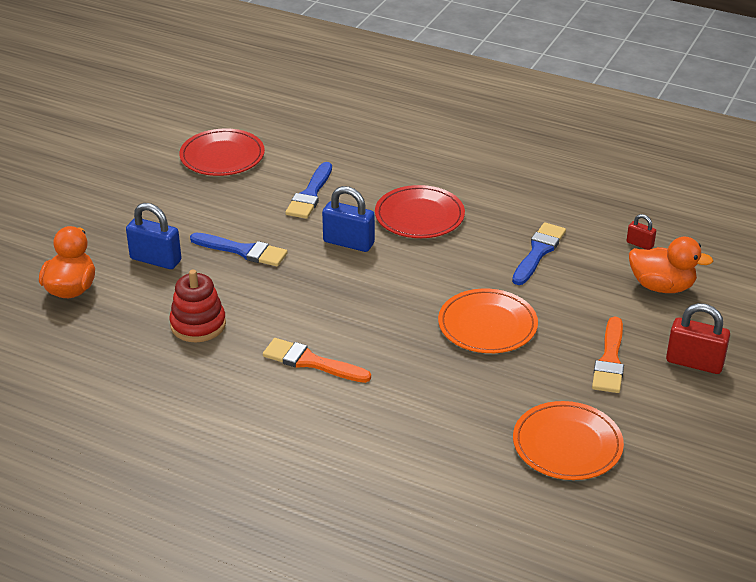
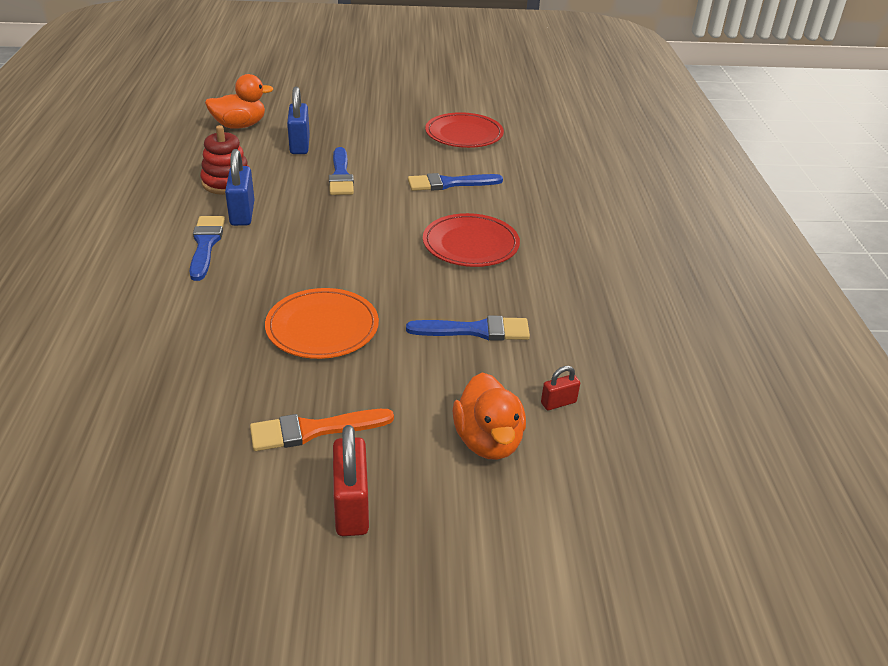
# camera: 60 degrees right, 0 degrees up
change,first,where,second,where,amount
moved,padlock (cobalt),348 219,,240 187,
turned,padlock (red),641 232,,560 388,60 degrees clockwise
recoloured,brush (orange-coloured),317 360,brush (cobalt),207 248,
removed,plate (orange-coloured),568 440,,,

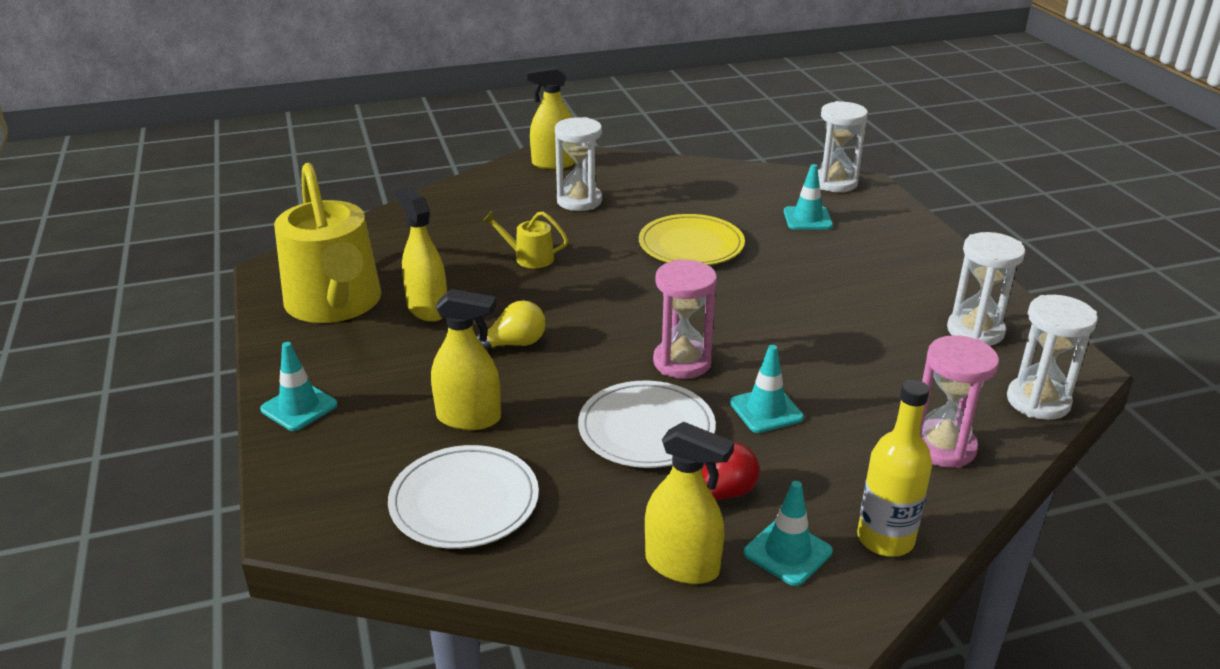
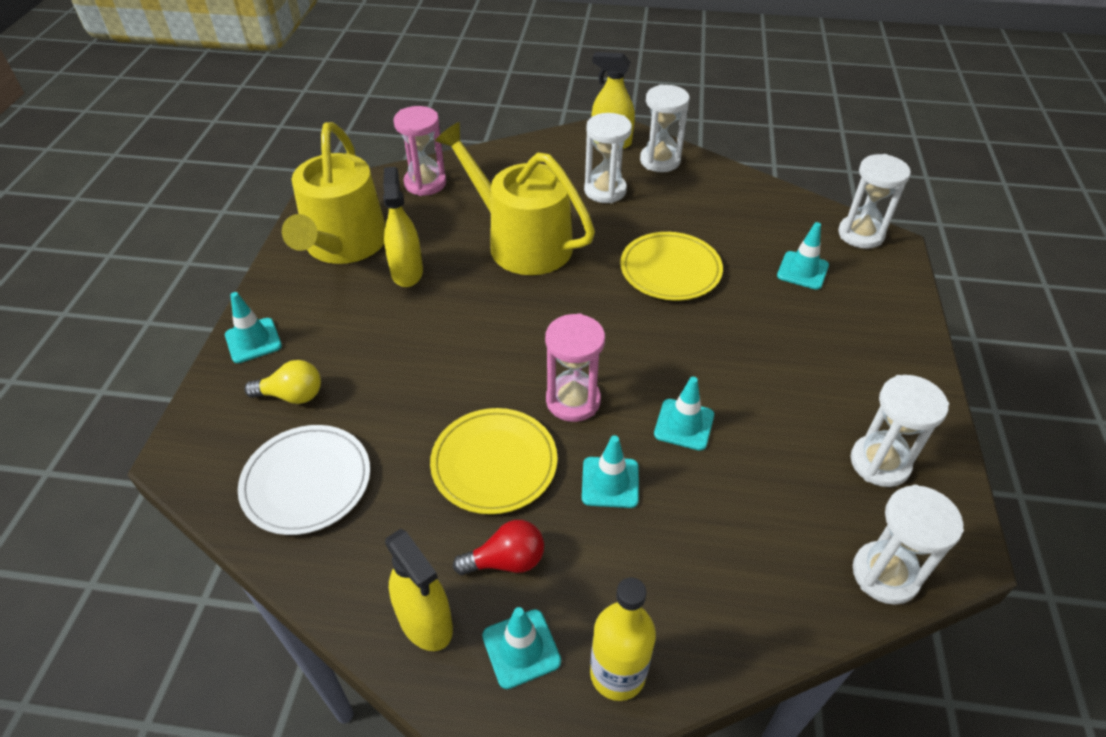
# camera: 25 degrees right, 15 degrees up
change,first,where,second,where,amount
resized,sprinkling can (bright yellow),525 239,,515 198,x2.37
removed,sprayer (bright yellow),466 359,,,
moved,bulb (bright yellow),511 325,,283 382,
moved,hourglass (rosy),959 401,,420 151,
recoloured,plate (pure white),647 424,plate (bright yellow),493 461,
added,,,hourglass (pure white),665 128,
added,,,road cone (teal),684 414,

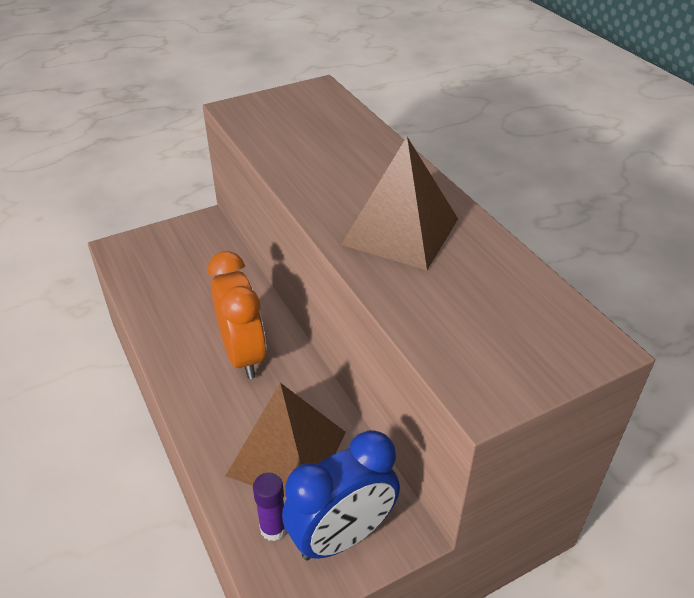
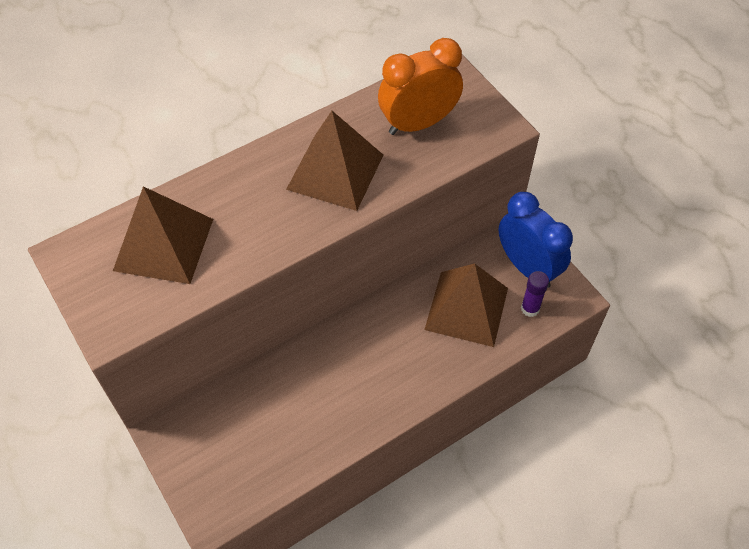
# camera: 95 degrees left, 15 degrees up
change,first,where,second,where,amount
moved,bedside clock (orange-coloured),237 315,,420 86,
added,,,pyramid shape (brown),163 235,

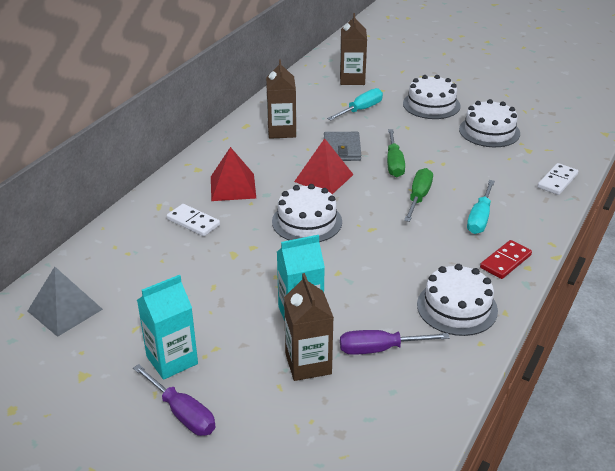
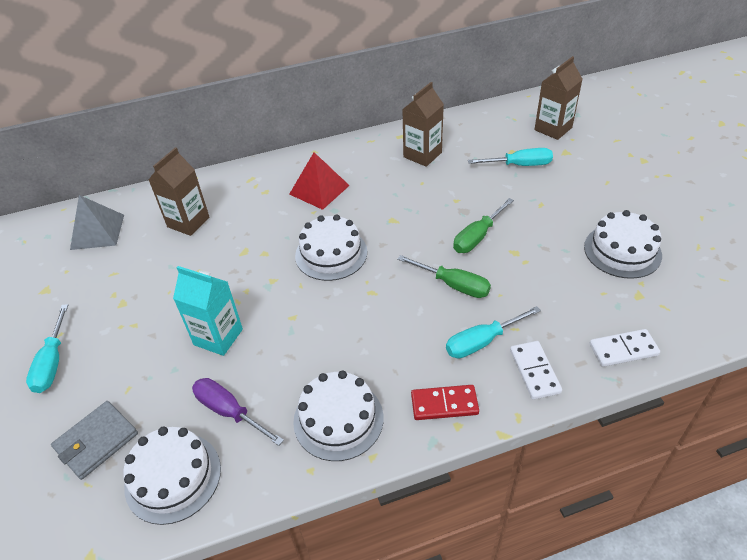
# camera: 45 degrees right, 10 degrees up
change,first,where,second,where,amount
moved,cake (pure white),431 97,,172 476,
moved,card wallet (grey),342 146,,94 440,
removed,pyramid shape (red),324 166,,,
turned,screwdriver (leaf-green),418 195,,444 276,60 degrees clockwise
moved,domino tile (pure white),193 220,,536 370,
moved,juice carton (brown),309 327,,179 191,
removed,juice carton (teal),167 327,,,
recoloured,screwdriver (violet),174 400,screwdriver (teal),47 348,

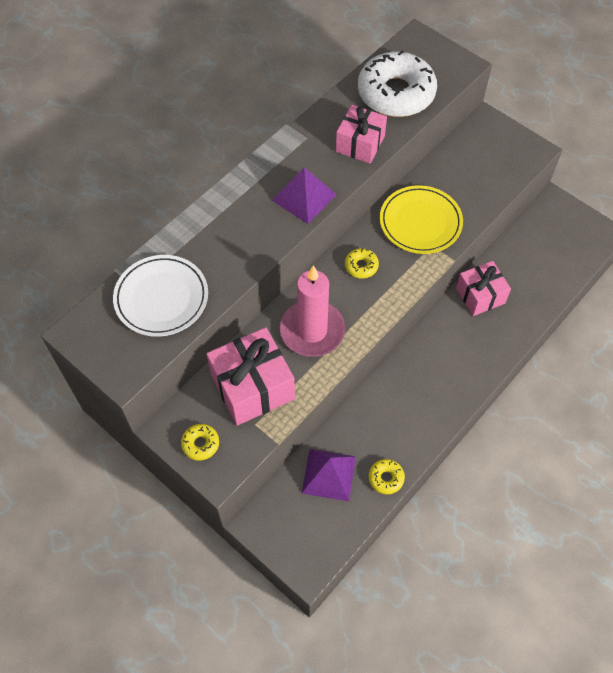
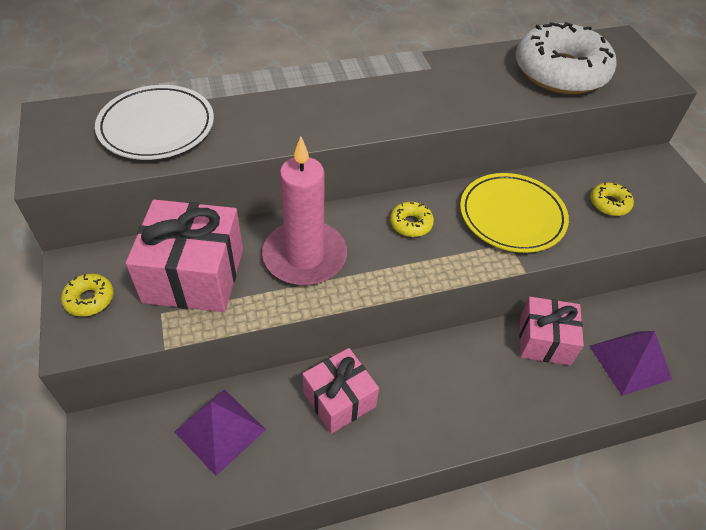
# camera: 30 degrees right, 10 degrees down
change,first,where,second,where,amount
moved,wrapped gift (rosy),361 134,,340 391,
moved,pyramid shape (violet),304 195,,631 363,
moved,glazed donut (bright yellow),386 476,,612 199,

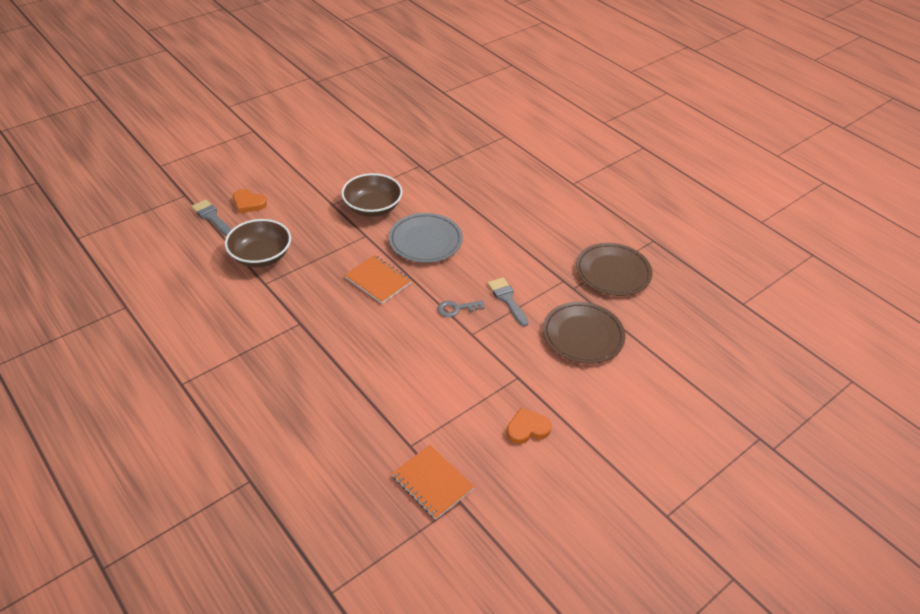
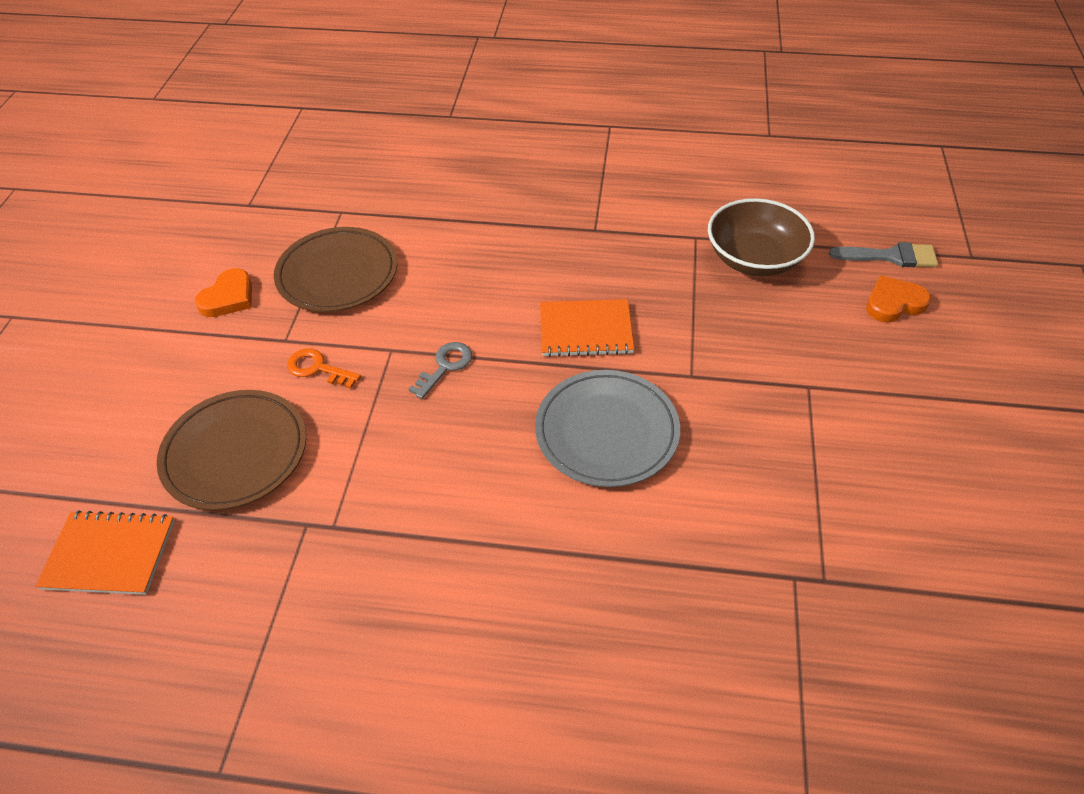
# camera: 140 degrees right, 5 degrees up
change,first,where,second,where,amount
removed,bowl (brown),372 195,,,
moved,plate (brown),614 269,,335 269,
removed,brush (grey),508 302,,,
moved,notepad (orange-coloured),433 482,,105 552,
added,,,latchkey (orange-coloured),324 368,

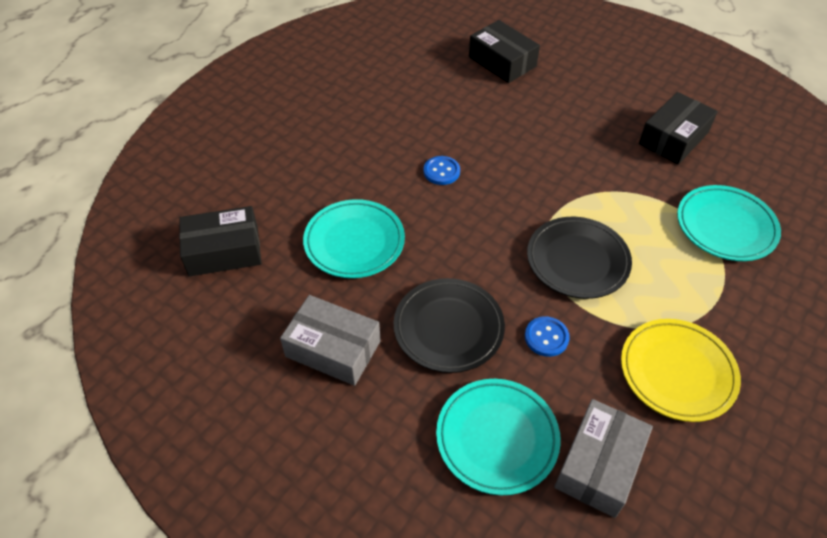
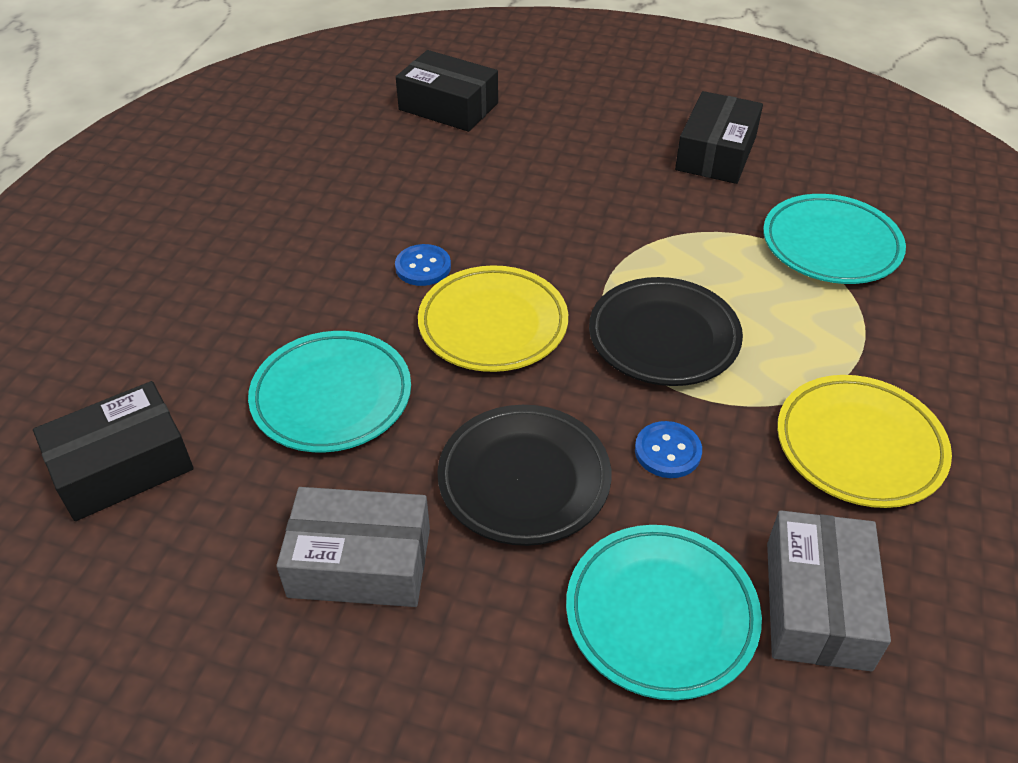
# camera: 20 degrees left, 5 degrees down
change,first,where,second,where,amount
added,,,plate (bright yellow),493 318,

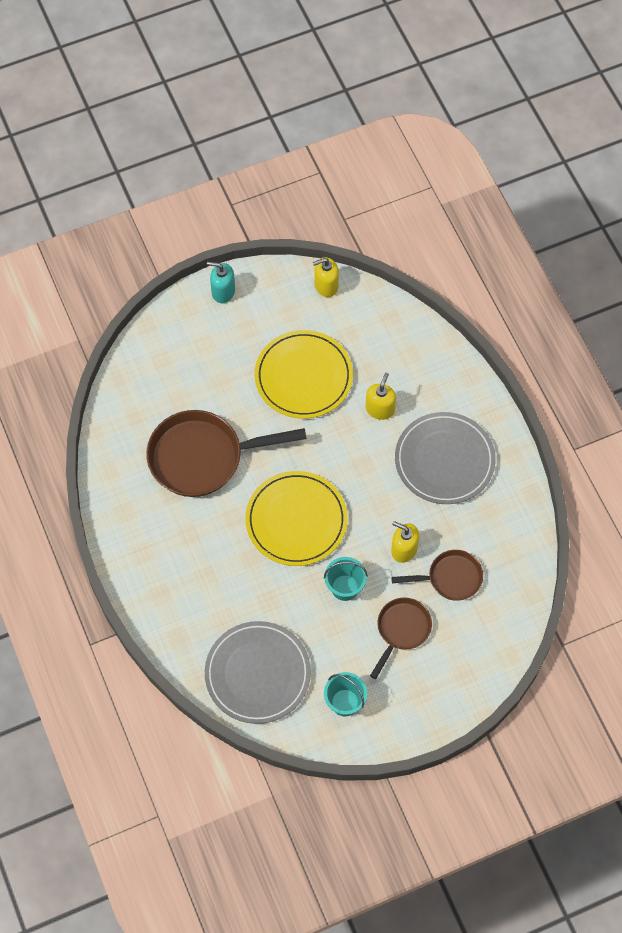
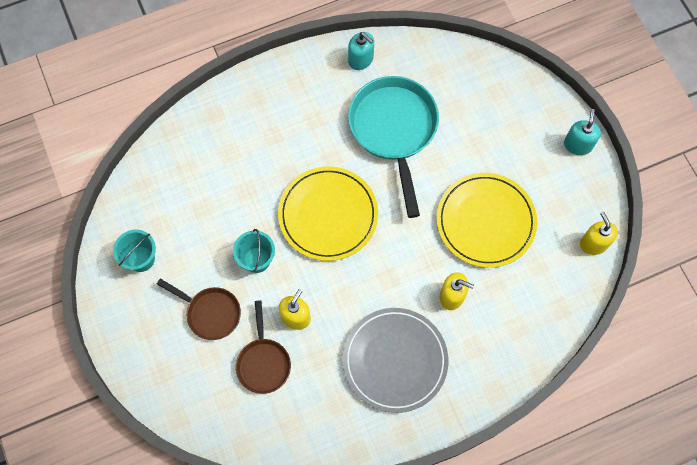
# camera: 90 degrees right, 5 degrees up
change,first,where,second,where,amount
recoloured,frying pan (brown),226 453,frying pan (teal),393 147,
removed,plate (grey),258 672,,,
added,,,pump bottle (teal),361 51,

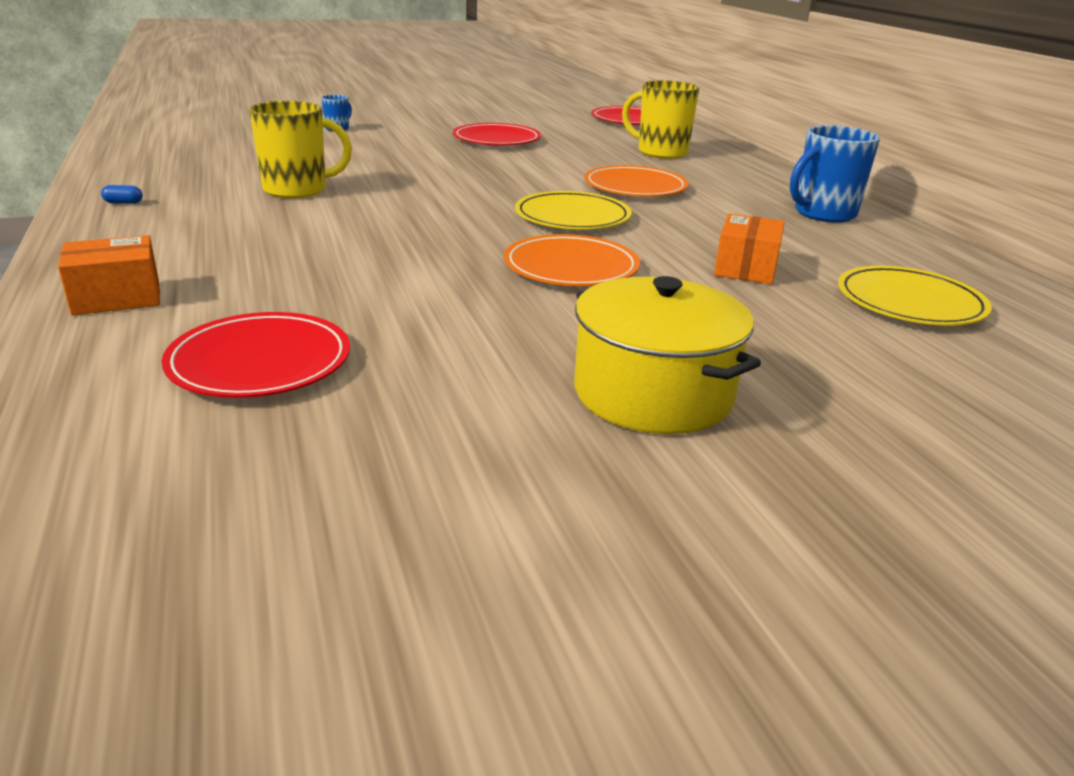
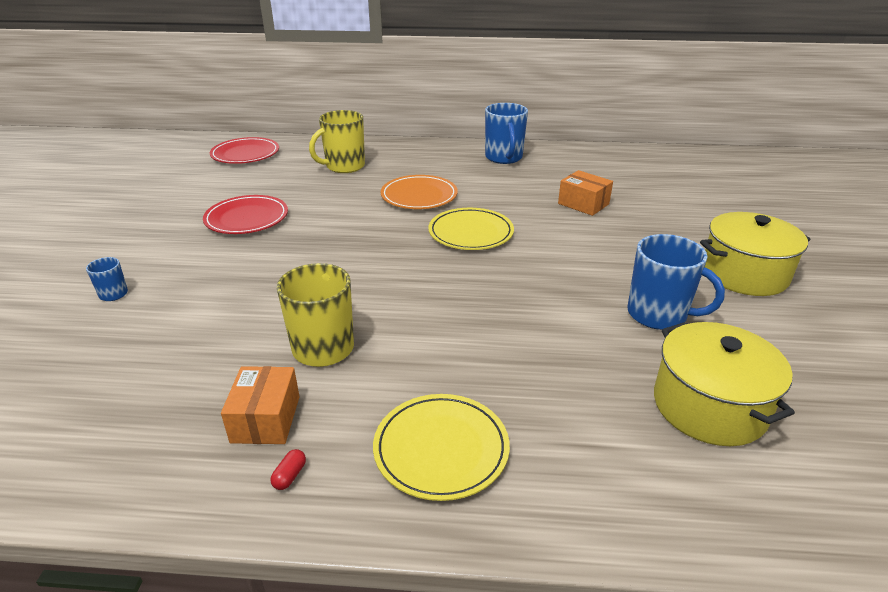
# camera: 65 degrees left, 5 degrees up
change,first,where,second,where,amount
recoloured,capsule (cobalt),122 194,capsule (red),288 469,
removed,plate (orange-coloured),572 260,,,
moved,parcel (orange-coloured),109 275,,260 405,
moved,plate (bright yellow),915 295,,441 447,
replaced,plate (red),255 355,stockpot (bright yellow),724 384,
added,,,mug (cobalt),676 282,

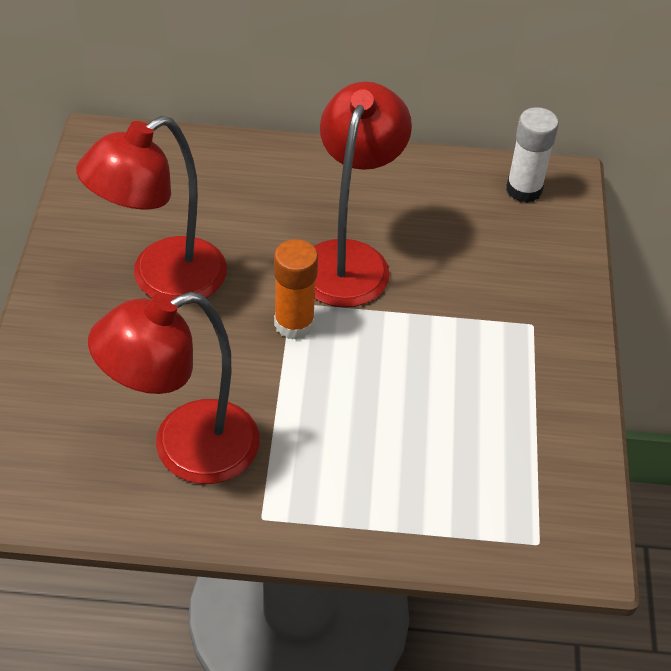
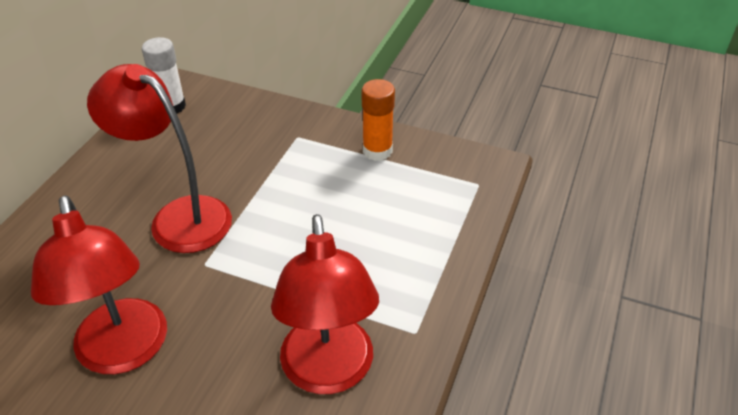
# camera: 70 degrees left, 5 degrees down
change,first,where,second,where,amount
moved,glue stick (orange-coloured),296 289,,378 120,

